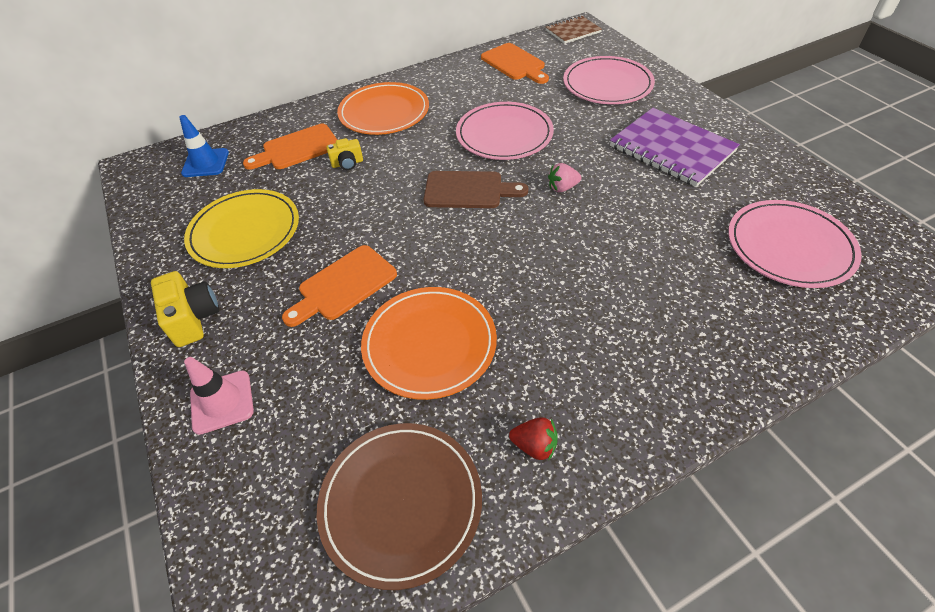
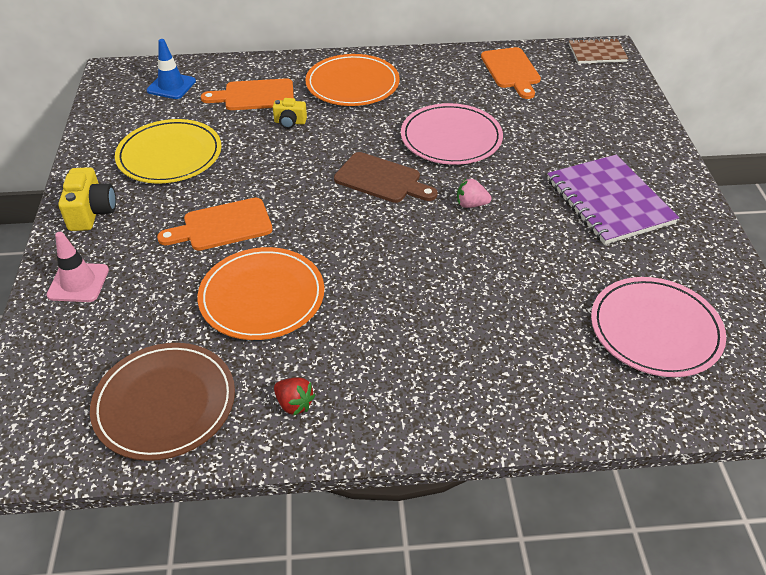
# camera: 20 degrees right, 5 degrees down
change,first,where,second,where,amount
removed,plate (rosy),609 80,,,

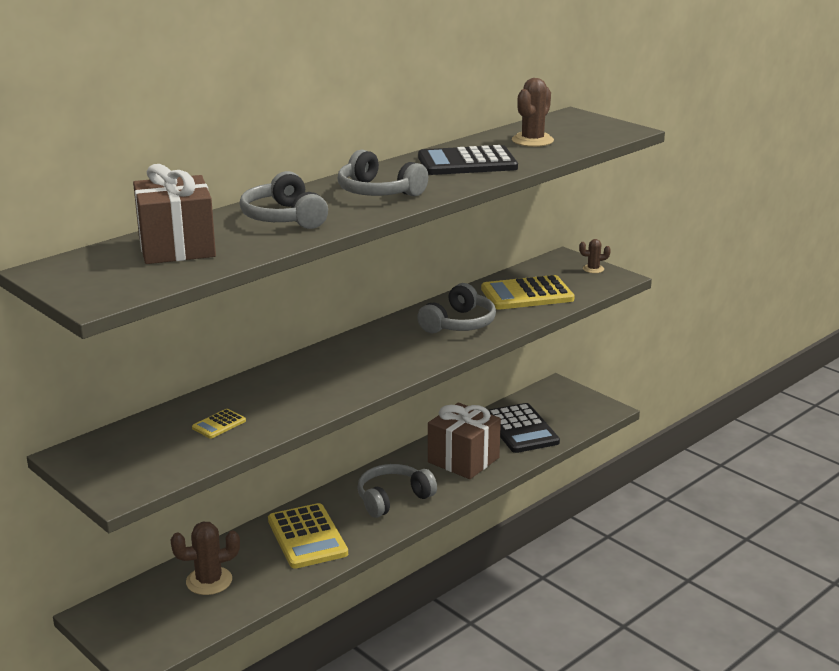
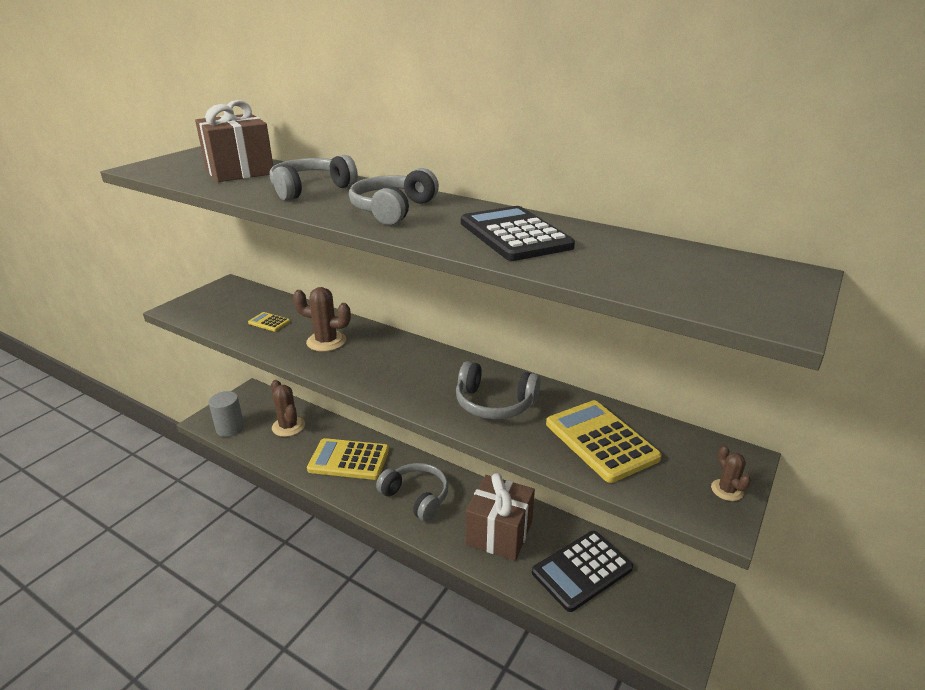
# camera: 75 degrees right, 5 degrees up
change,first,where,second,where,amount
moved,cactus (brown),533 112,,322 319,
turned,calculator (bright yellow),308 536,,348 459,45 degrees clockwise
added,,,solid cylinder (grey),226 414,

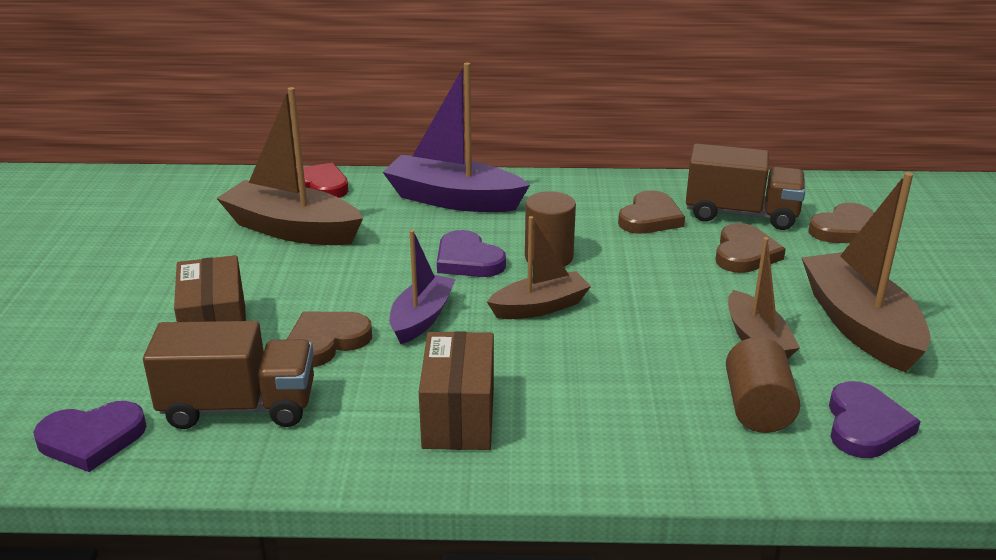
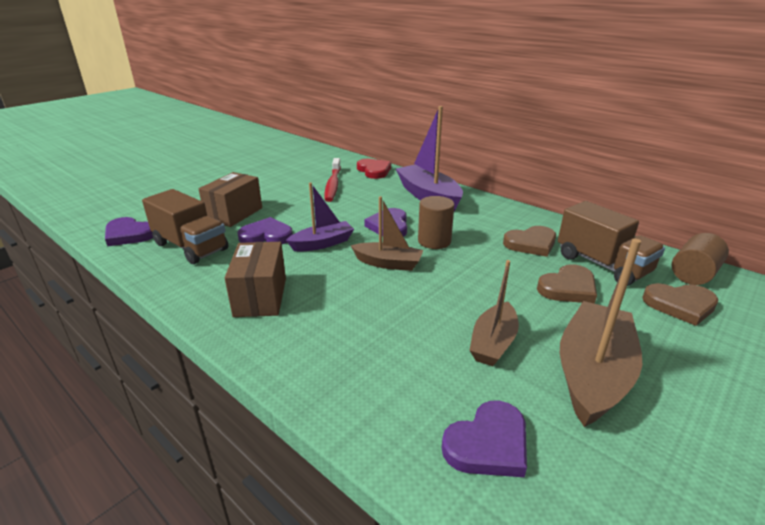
# camera: 40 degrees right, 0 degrees up
change,first,where,second,where,amount
replaced,sailboat (brown),289 166,toothbrush (red),332 180,
recoloured,heart (brown),329 339,heart (violet),265 230,
turned,parcel (brown),456 390,,255 279,45 degrees counterclockwise
moved,solid cylinder (brown),763 385,,700 259,

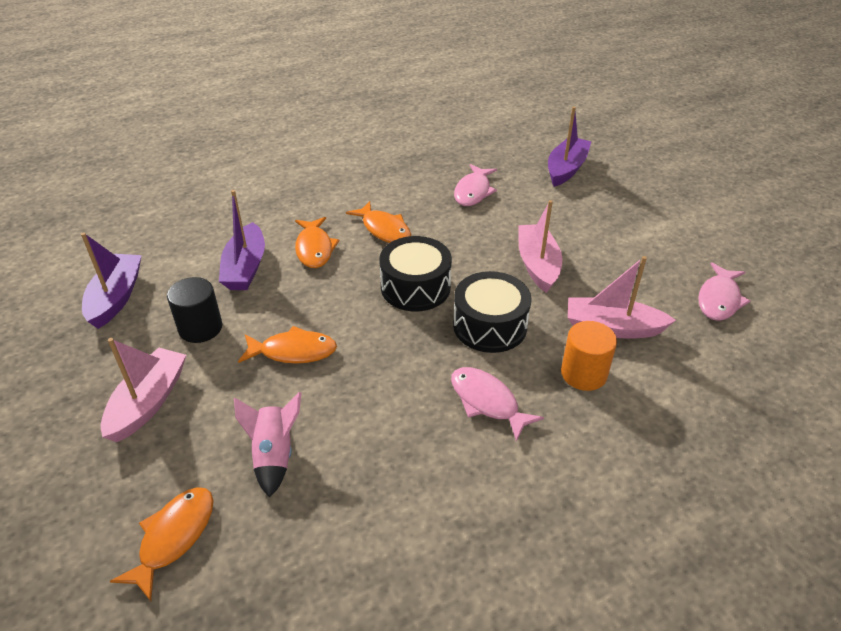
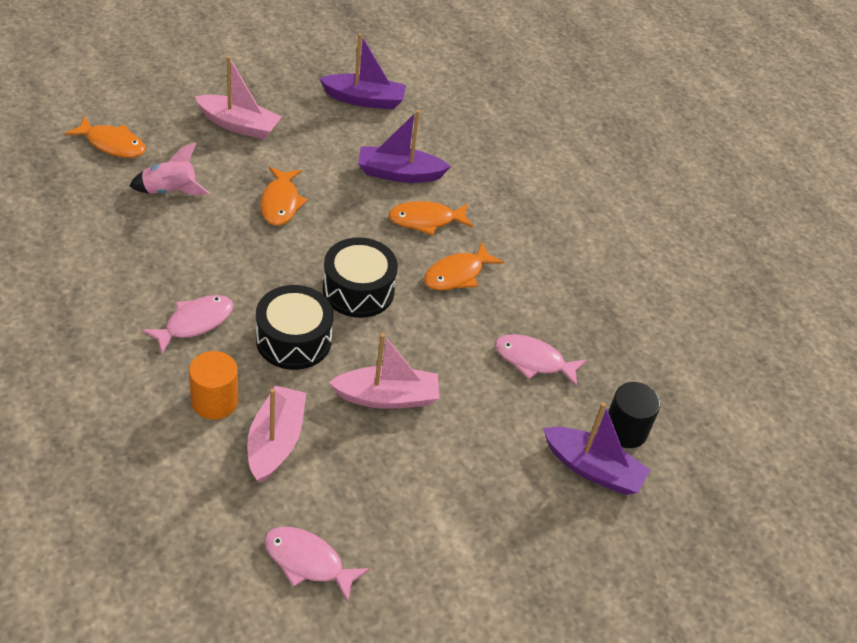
# camera: 85 degrees right, 5 degrees up
change,first,where,second,where,amount
moved,solid cylinder (black),194 310,,634 415,

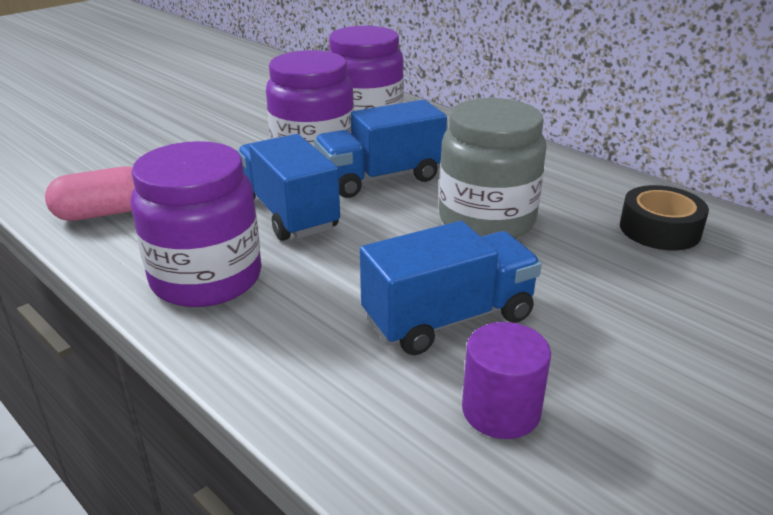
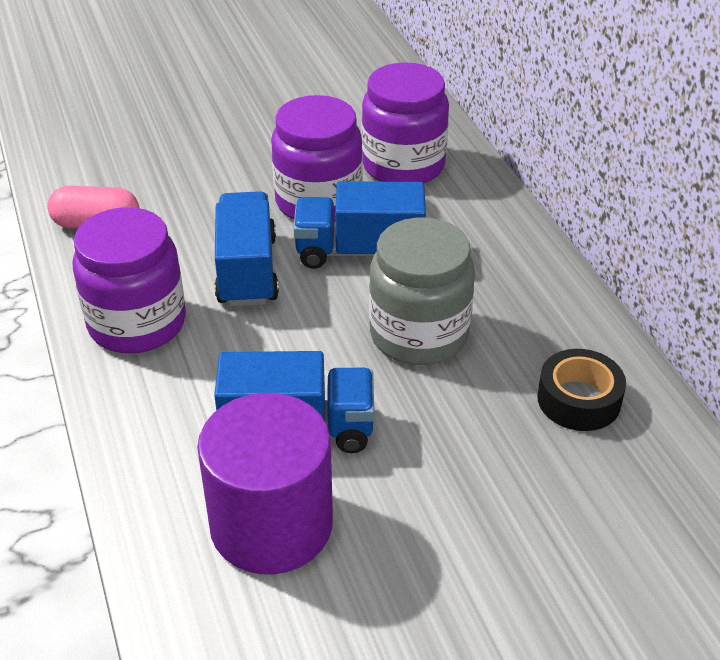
# camera: 25 degrees right, 10 degrees up
change,first,where,second,where,amount
resized,solid cylinder (violet),506 380,,265 484,x1.87

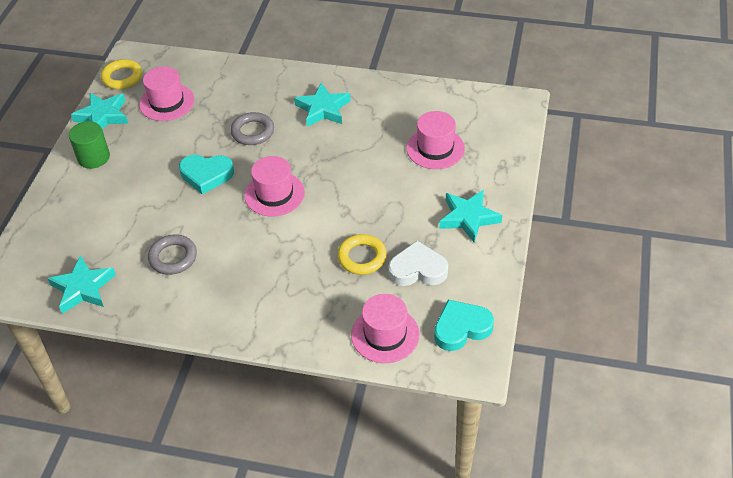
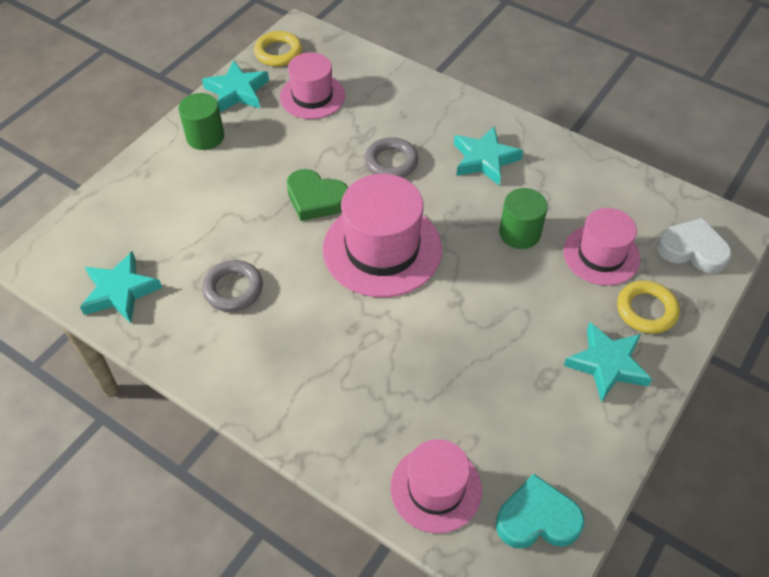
# camera: 20 degrees right, 5 degrees up
change,first,where,second,where,amount
recoloured,heart (teal),206 174,heart (leaf-green),317 195,
resized,top hat (rosy),274 186,,382 235,x1.58
moved,hoop (bright yellow),362 254,,648 307,
moved,heart (pure white),418 263,,694 245,
added,,,solid cylinder (leaf-green),523 218,

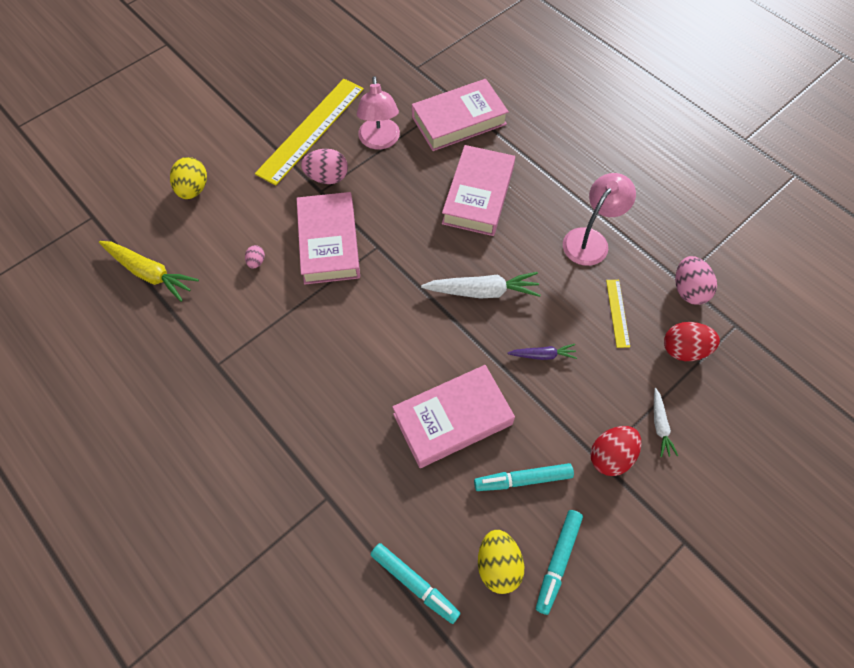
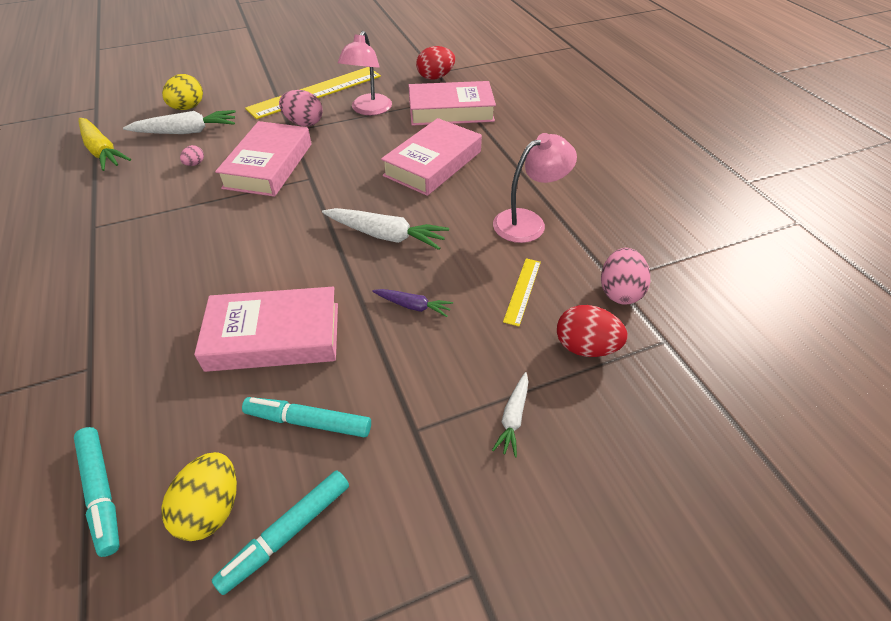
# camera: 20 degrees right, 15 degrees down
change,first,where,second,where,amount
moved,egg (red),615 451,,435 63,
added,,,toy carrot (pure white),179 122,

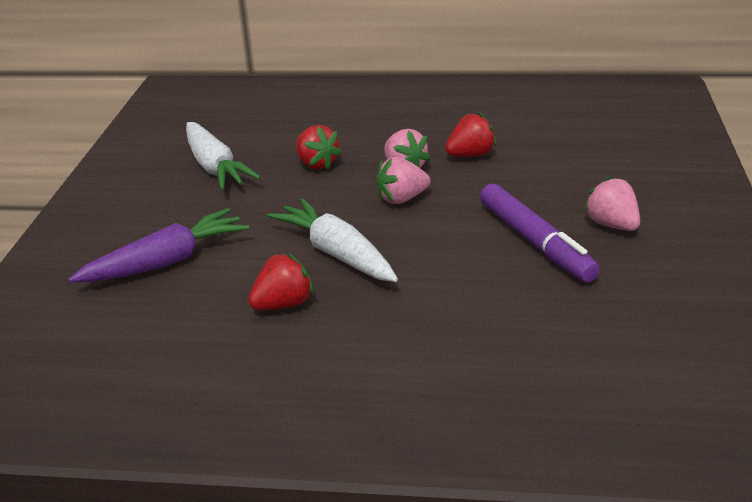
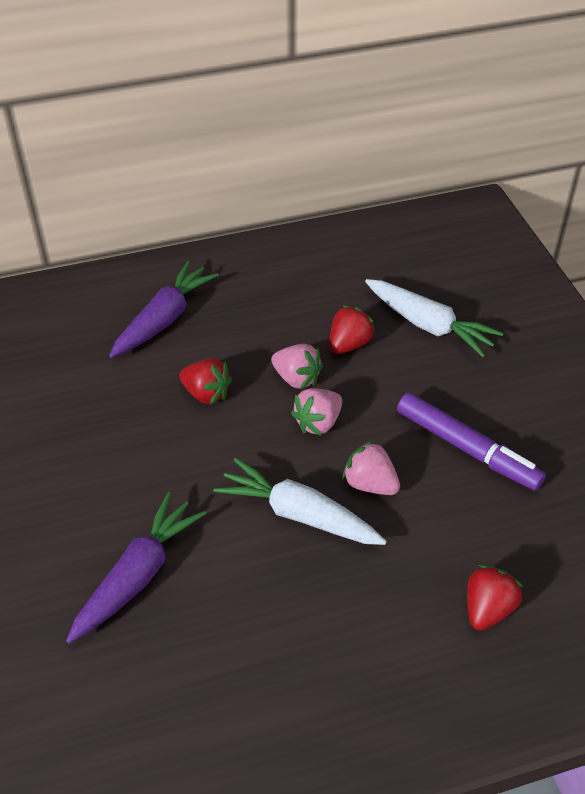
# camera: 25 degrees left, 15 degrees up
change,first,where,second,where,amount
moved,toy carrot (pure white),223 156,,434 318,
moved,toy strawberry (rosy),612 203,,371 467,
moved,toy strawberry (red),280 281,,495 597,
added,,,toy carrot (violet),164 309,

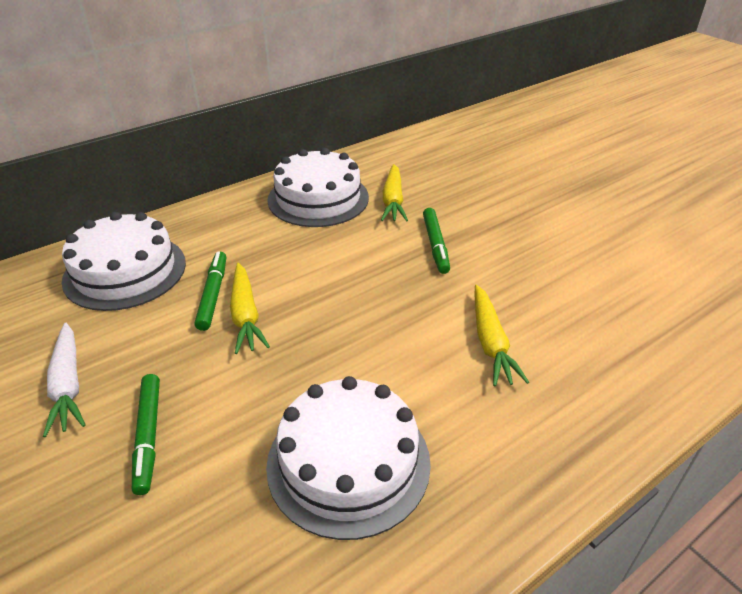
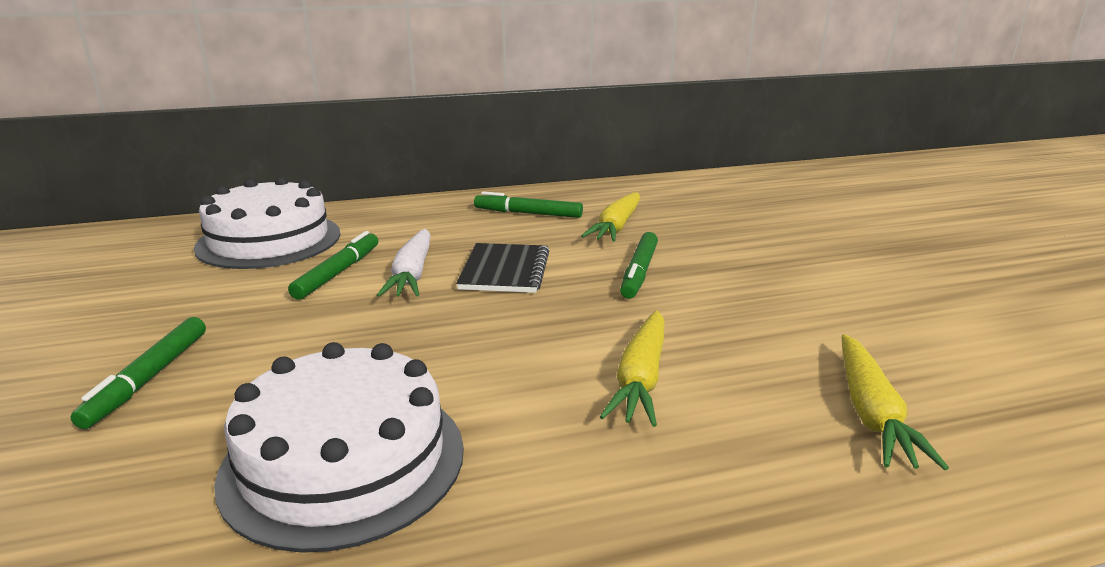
# camera: 20 degrees right, 15 degrees down
change,first,where,second,where,amount
replaced,cake (pure white),318 187,marker pen (leaf-green),528 204,
moved,toy carrot (bright yellow),250 308,,895 402,
moved,toy carrot (pure white),64 380,,404 263,
added,,,notepad (black),502 268,

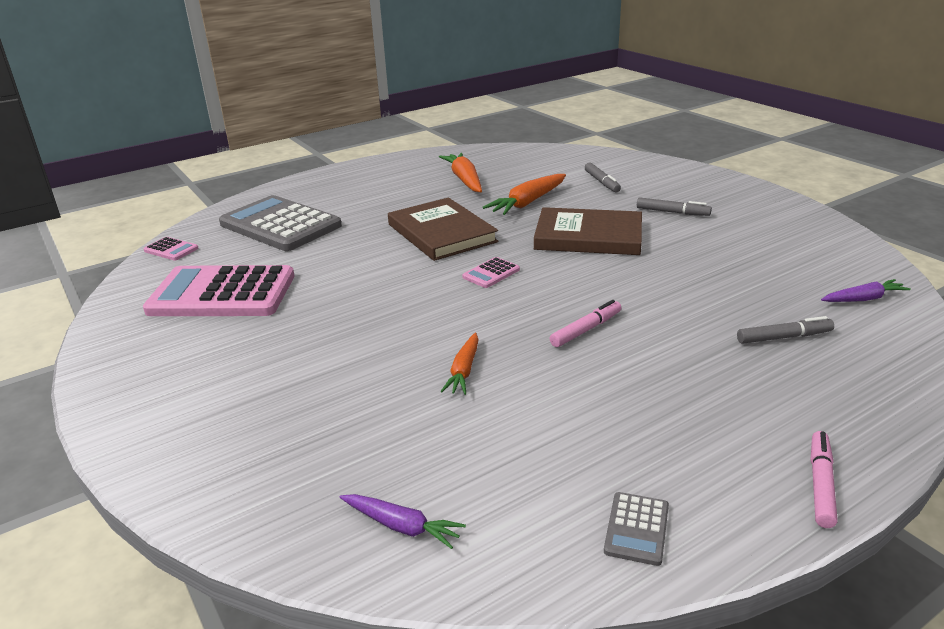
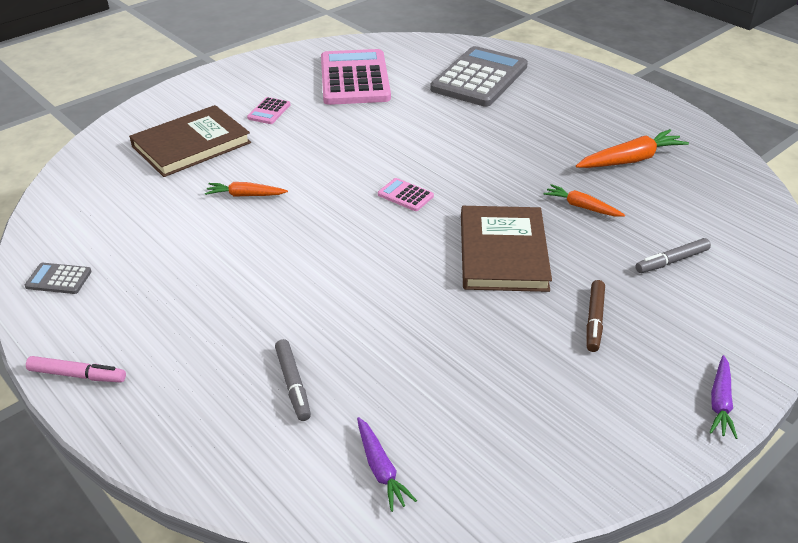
# camera: 80 degrees right, 10 degrees up
change,first,where,second,where,amount
resized,toy carrot (orange-coloured),524 194,,584 200,x0.61
moved,book (brown),443 229,,190 141,
recoloured,marker pen (grey),674 207,marker pen (brown),595 316,
moved,calculator (rosy),171 249,,268 110,
removed,marker pen (rosy),585 323,,,
moved,toy carrot (violet),403 521,,724 397,

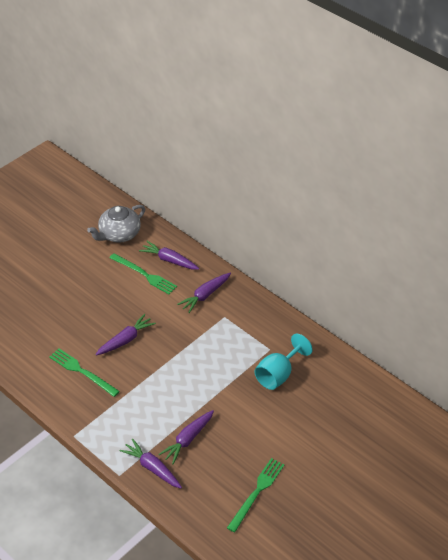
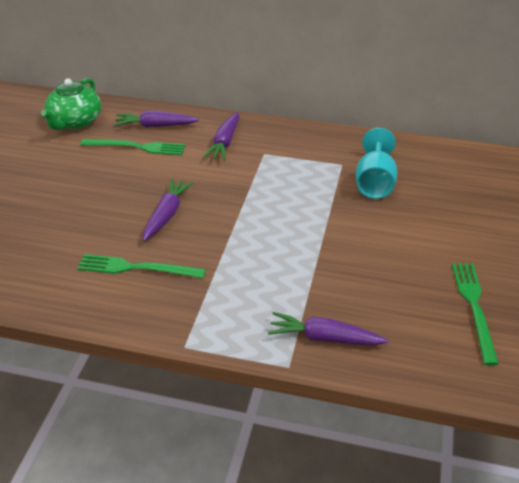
# camera: 30 degrees left, 5 degrees down
change,first,where,second,where,amount
recoloured,teapot (grey),116 224,teapot (leaf-green),71 104,
removed,toy carrot (violet),186 437,,,

